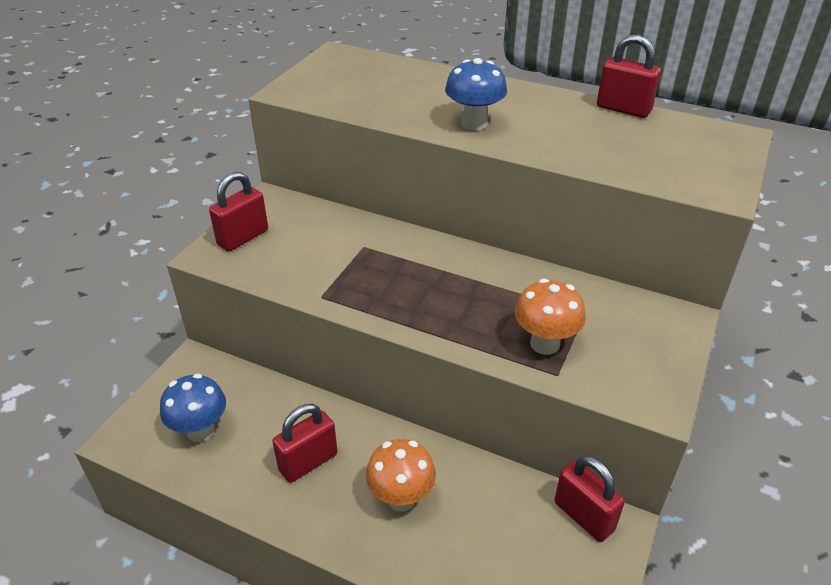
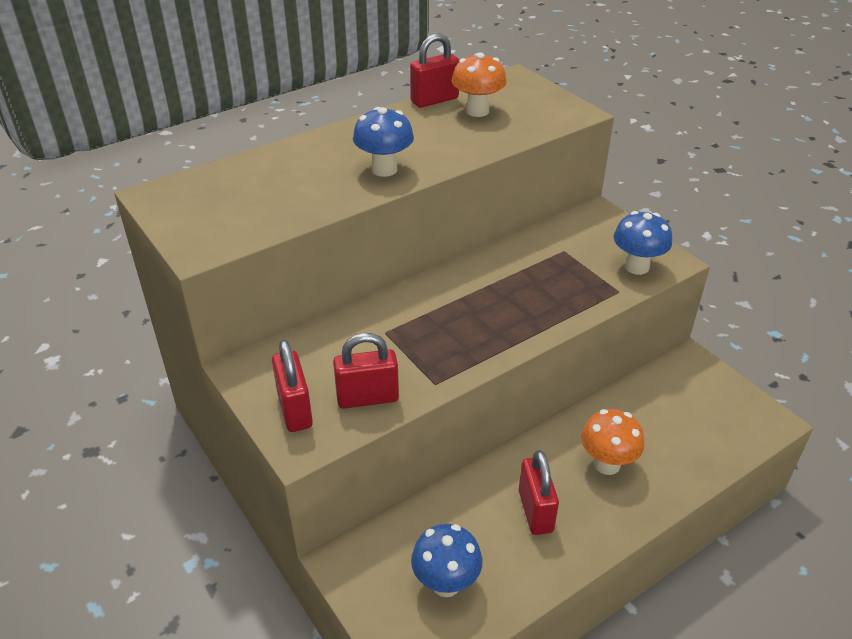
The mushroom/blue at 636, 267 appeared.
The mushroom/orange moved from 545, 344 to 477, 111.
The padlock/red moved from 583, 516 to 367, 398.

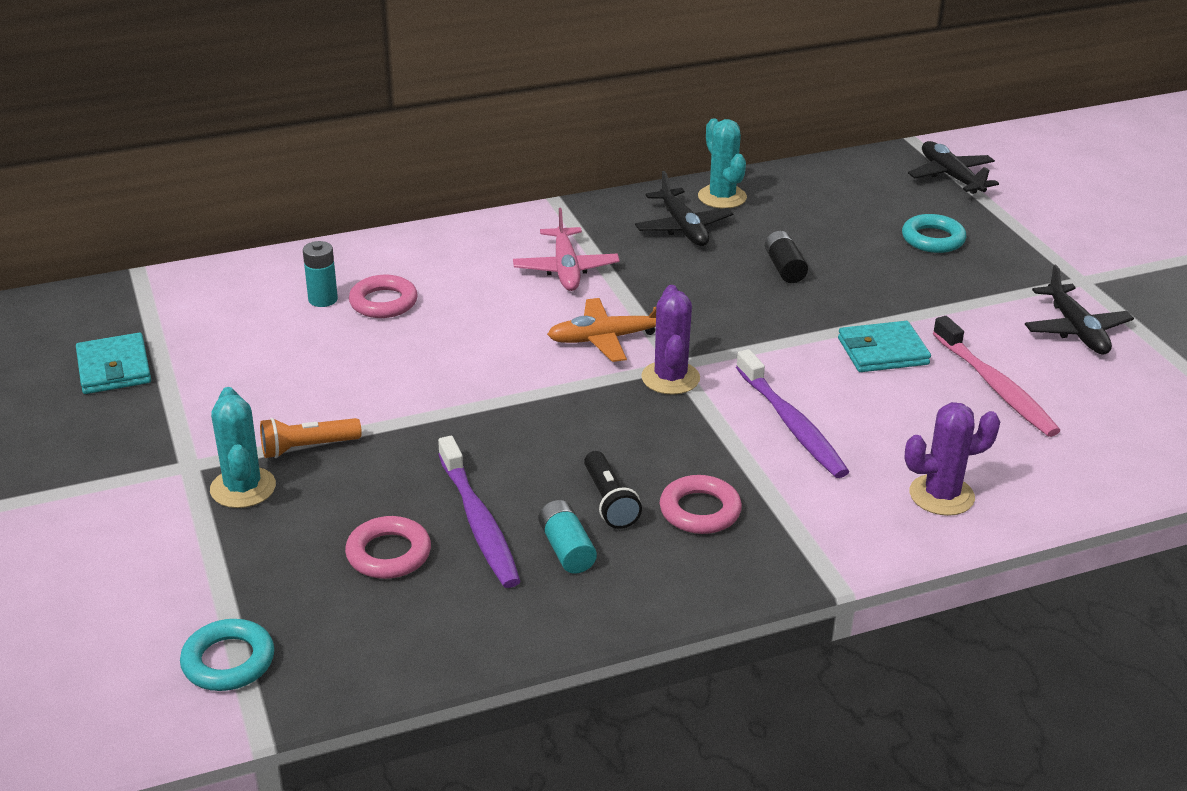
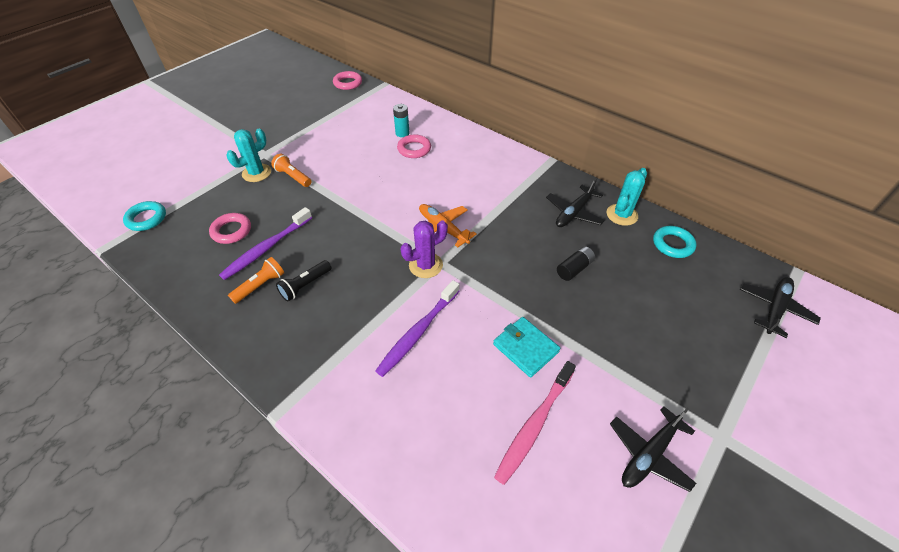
The wallet/turquoise at 114, 368 disappeared.
The plane/pink at 566, 269 disappeared.
The cactus/purple at 941, 495 disappeared.
The ring/pink moved from 700, 511 to 348, 83.
The ring/turquoise moved from 933, 239 to 672, 244.
The battery/turquoise at 566, 549 was replaced by the flashlight/orange at 260, 286.

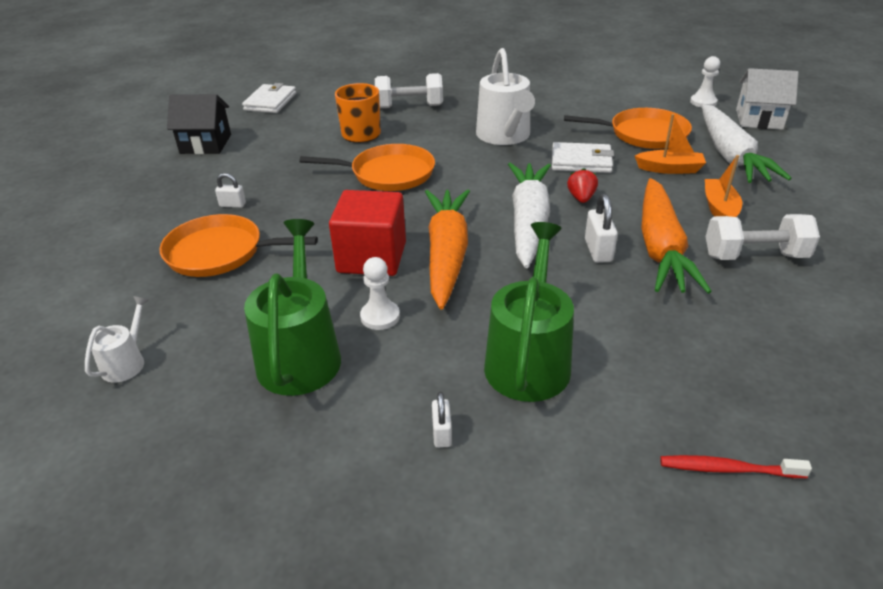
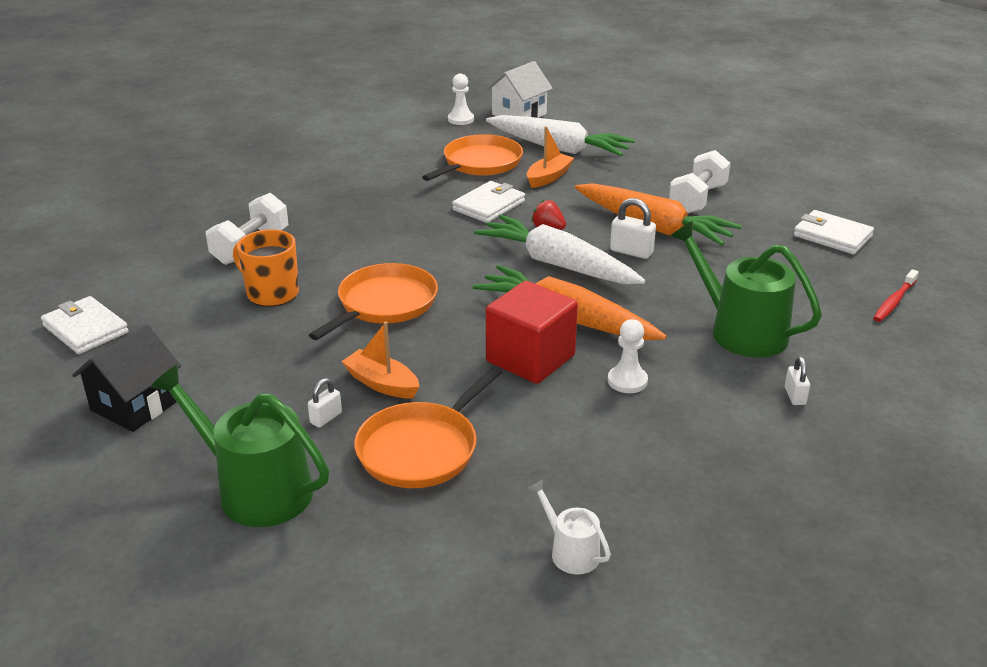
The watering can/white at 505, 136 disappeared.
The wallet/white at 832, 236 appeared.
The watering can/green moved from 300, 354 to 256, 490.
The boat/orange moved from 719, 209 to 382, 383.
The padlock/white at 442, 433 turned 60 degrees clockwise.

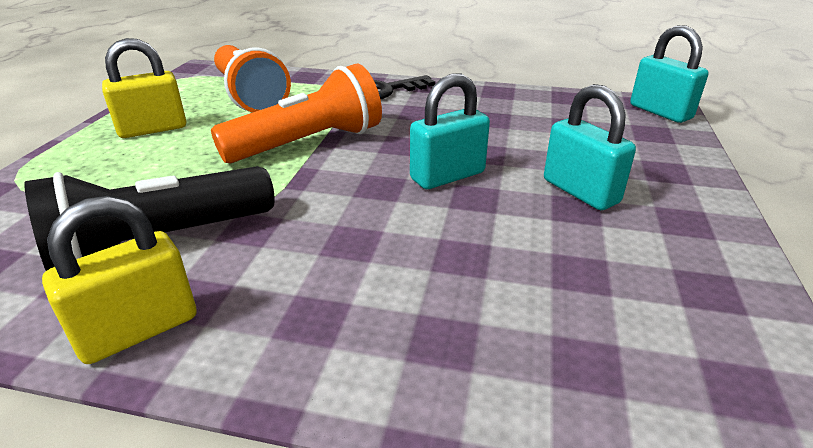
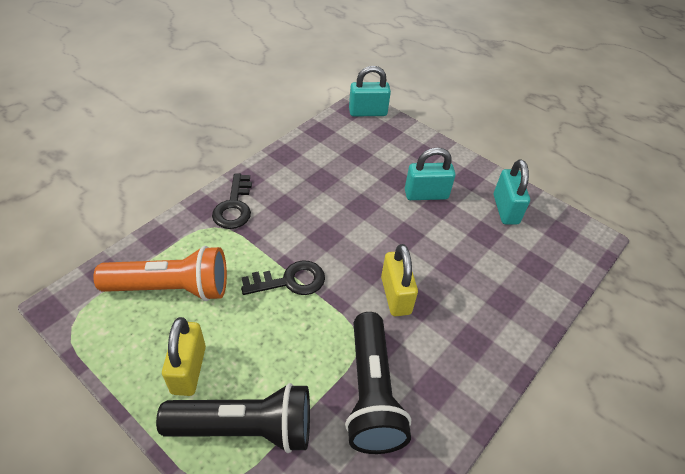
The flashlight/black at 245, 428 appeared.
The padlock/yellow moved from 138, 330 to 396, 295.
The padlock/turquoise moved from 447, 176 to 505, 209.
The flashlight/orange at 308, 143 was replaced by the key/black at 290, 281.

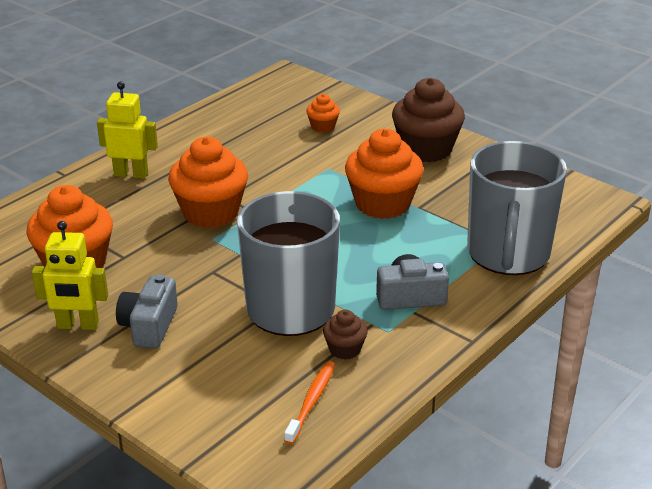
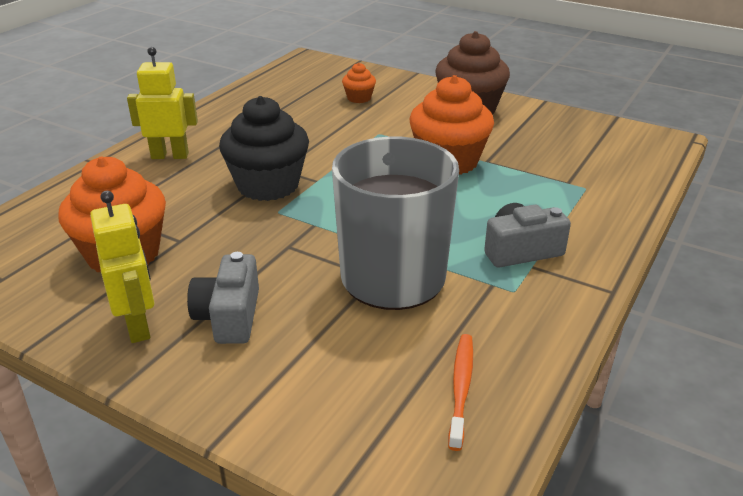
The cupcake/brown at 345, 349 disappeared.
The mug/grey at 508, 254 disappeared.
The cupcake/orange at 210, 212 became the cupcake/black at 268, 185.
The robot/yellow at 78, 325 turned 105 degrees counterclockwise.

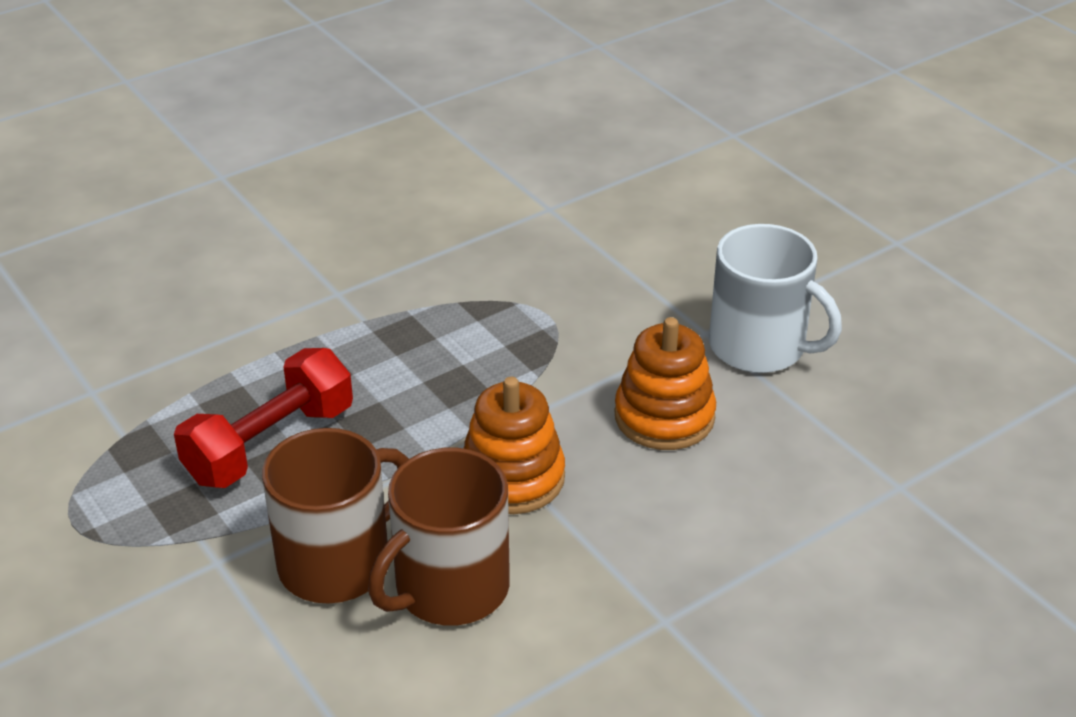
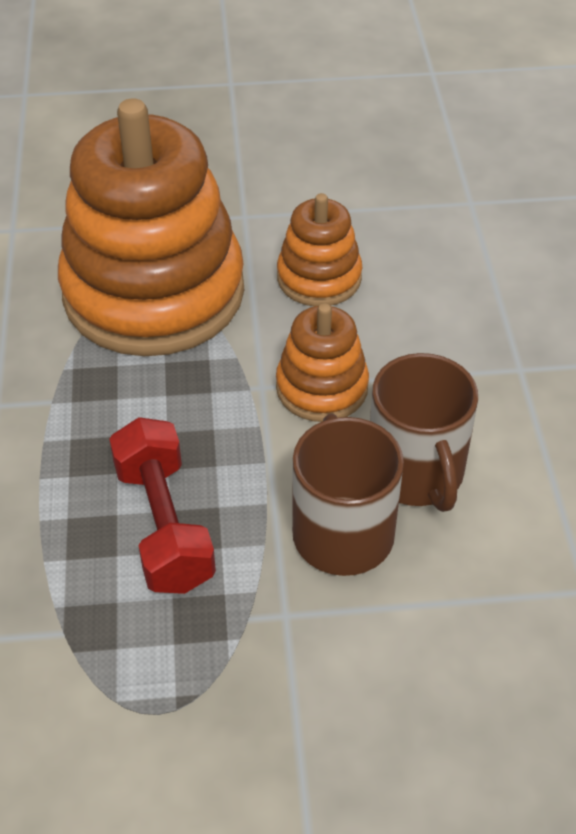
The mug/white at 759, 347 disappeared.
The stacking toy/orange at 154, 292 appeared.

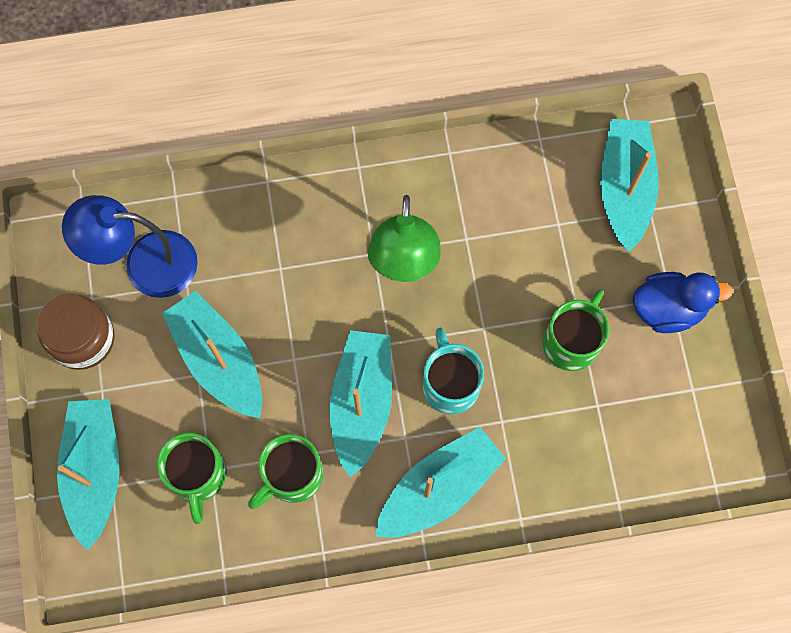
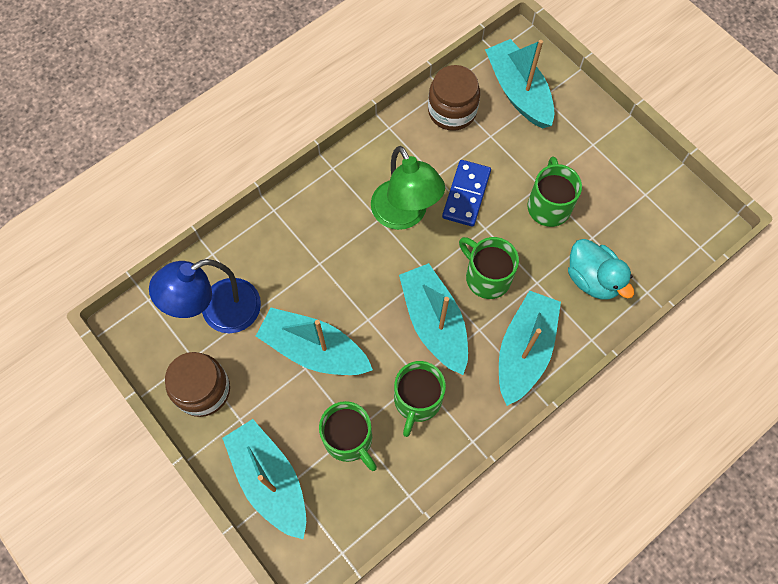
The duck/blue at 668, 308 disappeared.
The jar/brown at 452, 111 appeared.
The domino/blue at 466, 194 appeared.
The duck/turquoise at 592, 279 appeared.
The mug/turquoise at 450, 384 became the mug/green at 486, 277.

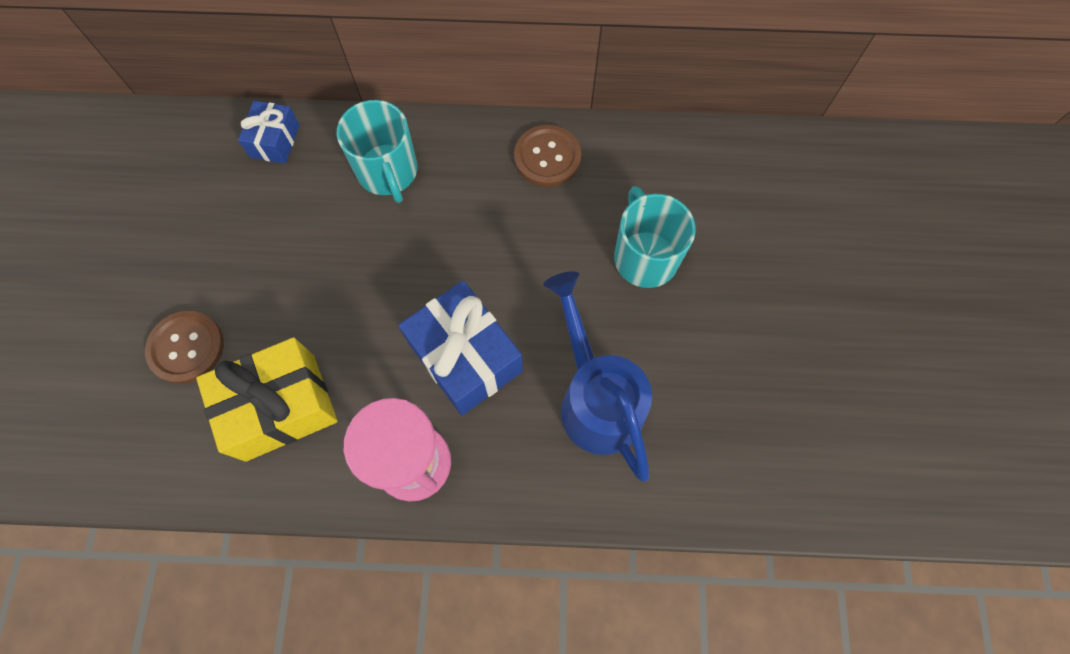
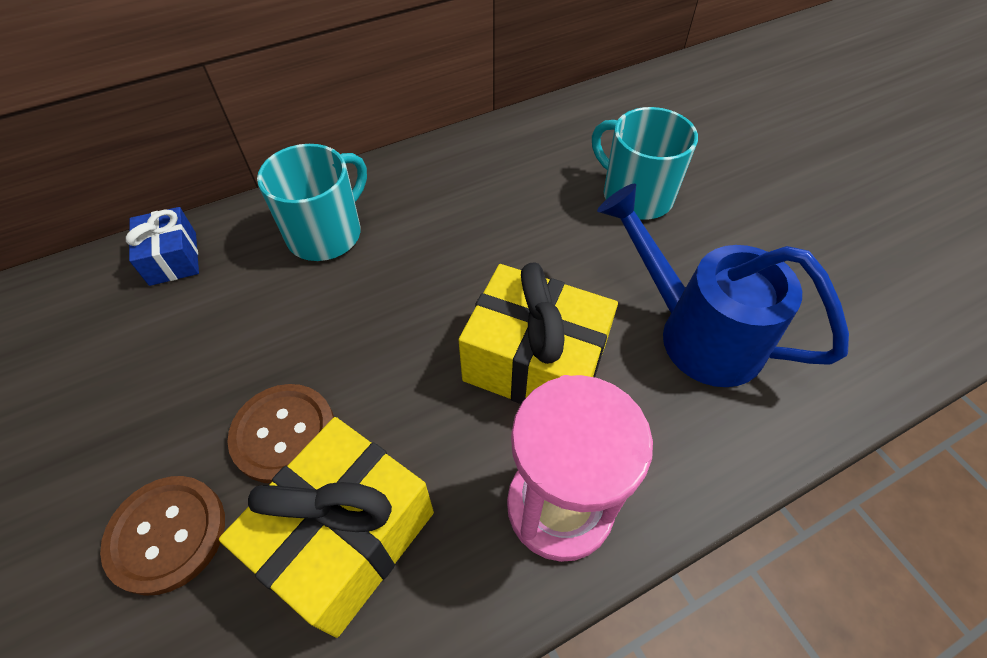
The button/brown moved from 547, 157 to 284, 434.
The gift/blue at 465, 357 became the gift/yellow at 535, 363.
The mug/turquoise at 388, 172 turned 90 degrees counterclockwise.

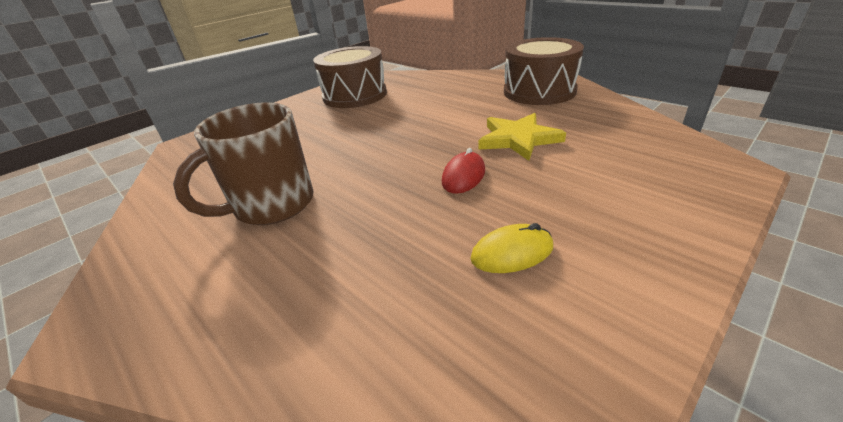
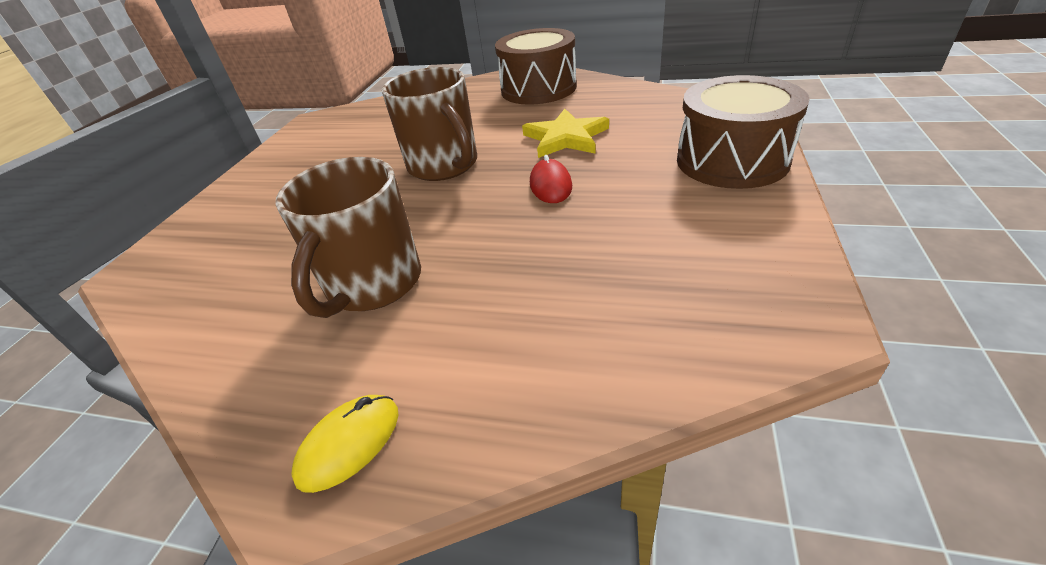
The mug/brown at 444, 166 appeared.
The drum/brown moved from 355, 95 to 732, 160.
The mouse/yellow moved from 512, 253 to 349, 444.

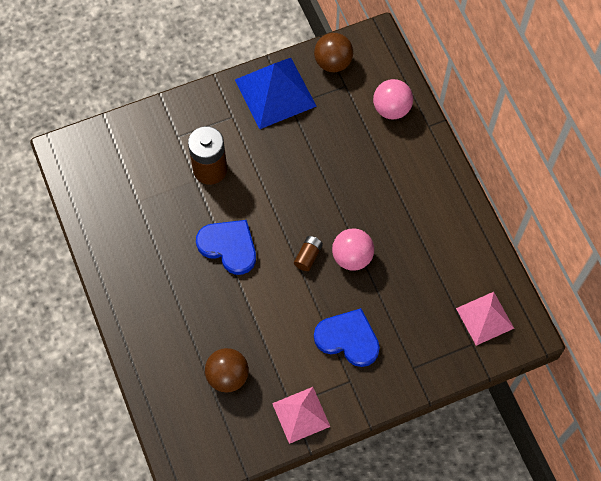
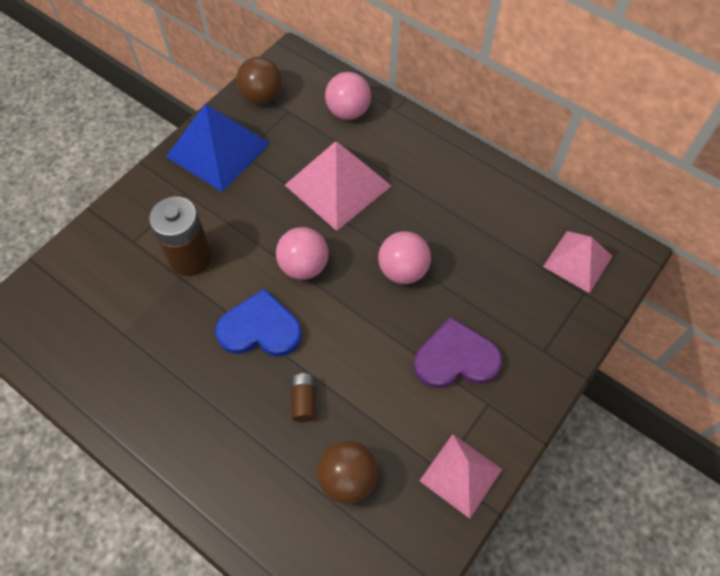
The ball/pink at 304, 266 appeared.
The pyramid/pink at 338, 185 appeared.
The battery/brown moved from 308, 256 to 303, 401.
The heart/blue at 348, 339 became the heart/purple at 455, 358.

